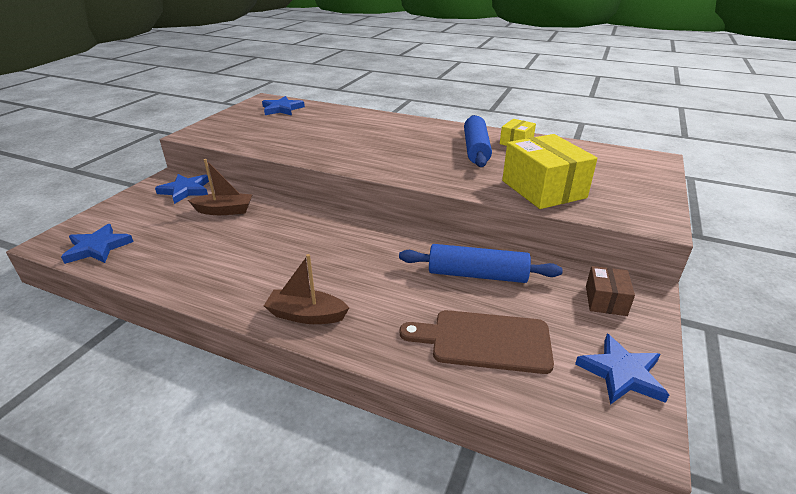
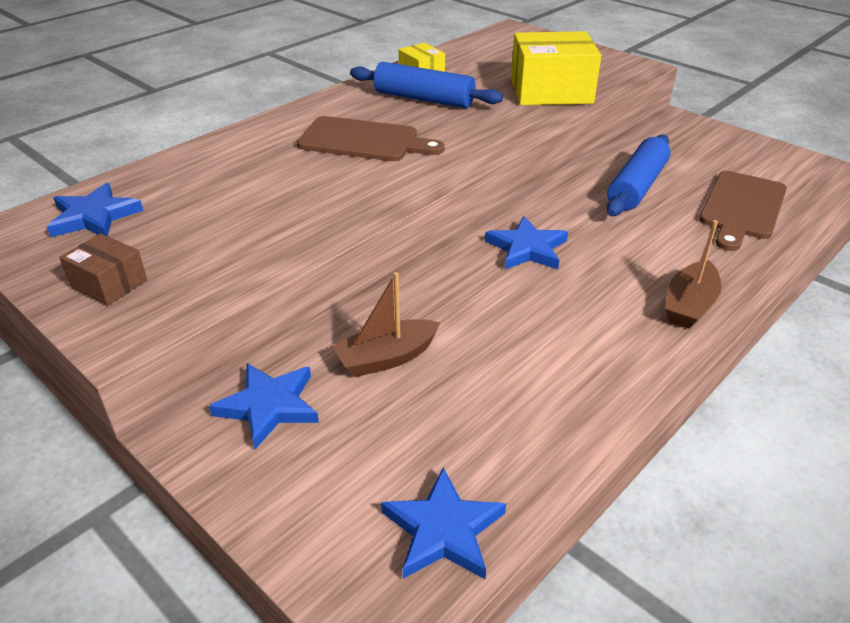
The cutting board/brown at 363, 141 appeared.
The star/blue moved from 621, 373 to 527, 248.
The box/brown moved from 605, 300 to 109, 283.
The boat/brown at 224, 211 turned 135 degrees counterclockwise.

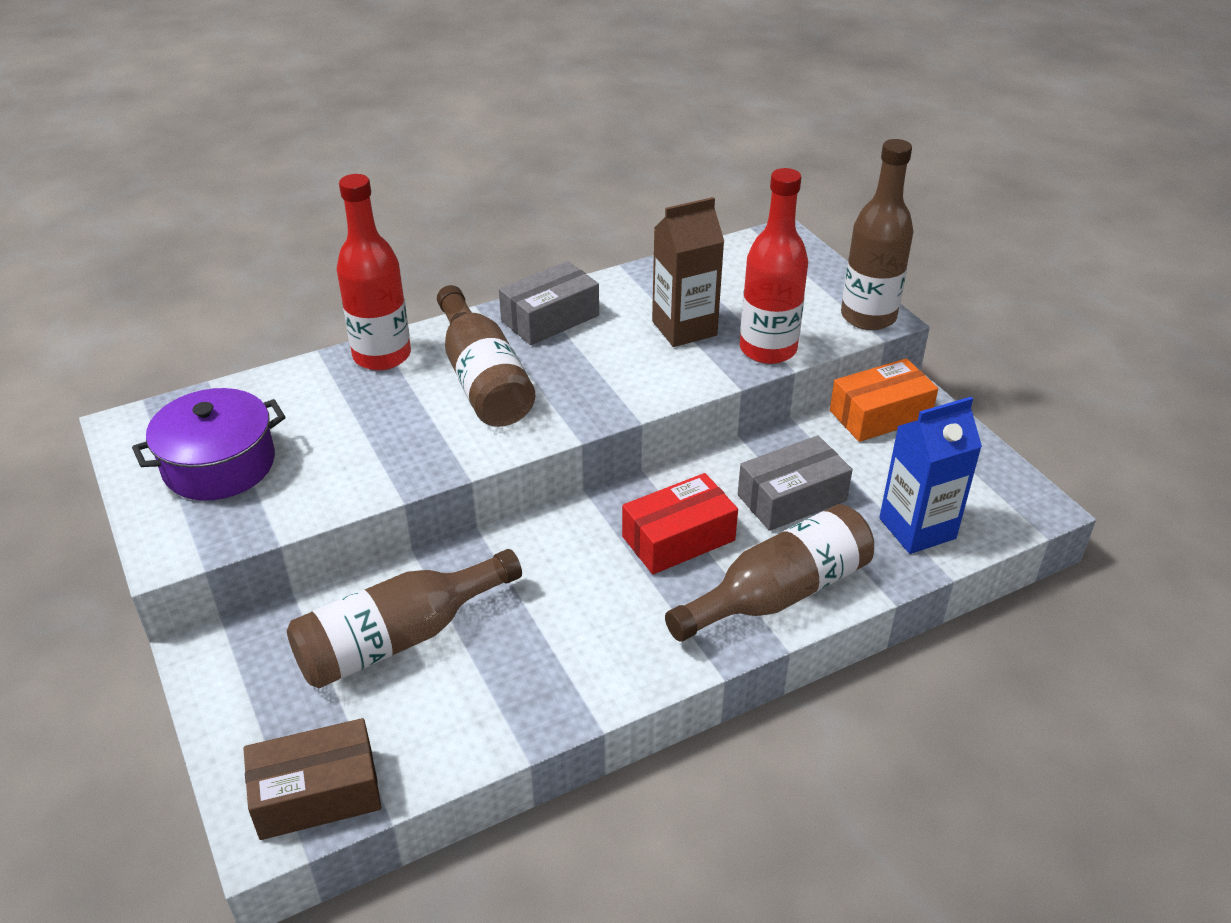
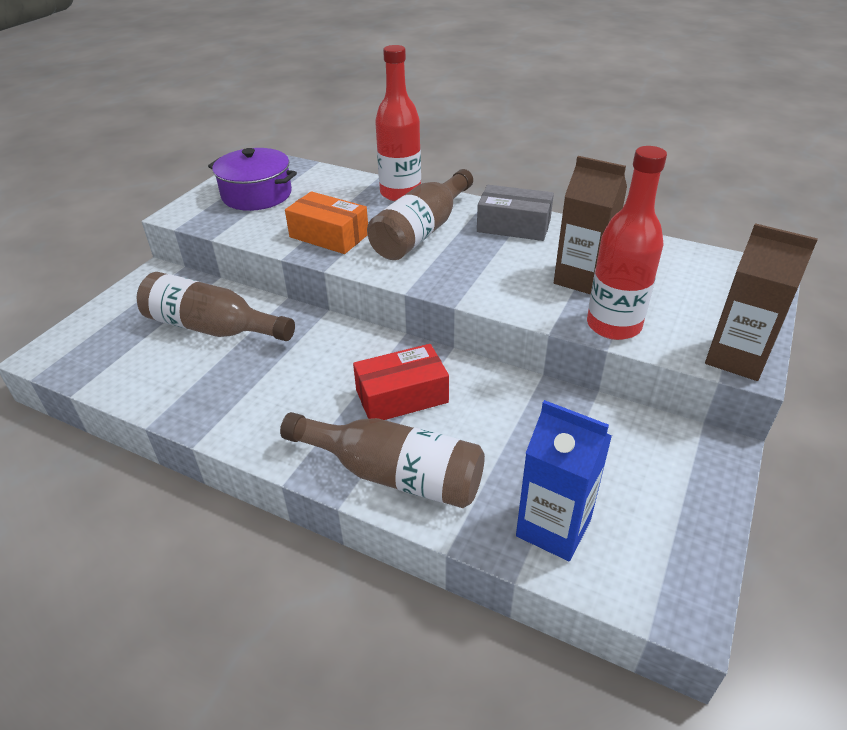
The box/brown at 317, 794 disappeared.
The box/grey at 792, 498 disappeared.
The box/orange moved from 880, 415 to 329, 235.
The bottle/brown at 868, 317 was replaced by the carton/brown at 736, 358.
The box/red at 678, 538 turned 45 degrees counterclockwise.

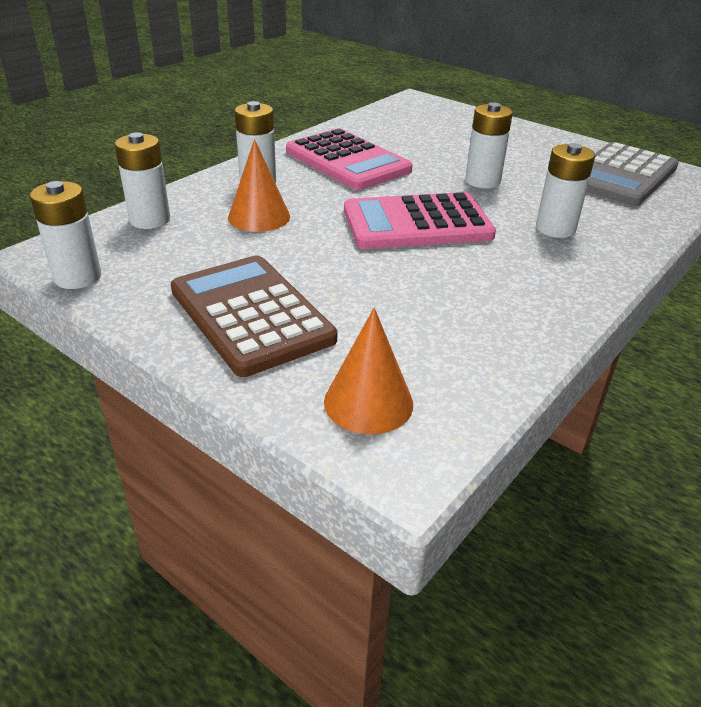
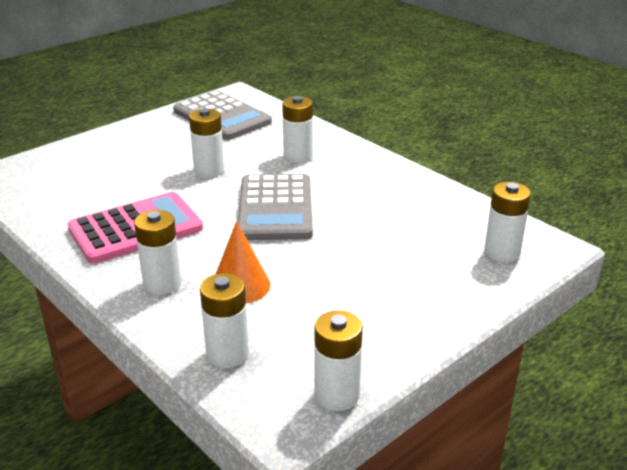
The calculator/brown at 251, 315 disappeared.
The cone/orange at 368, 402 was replaced by the battery/white at 502, 252.
The calculator/pink at 417, 223 became the calculator/grey at 275, 208.

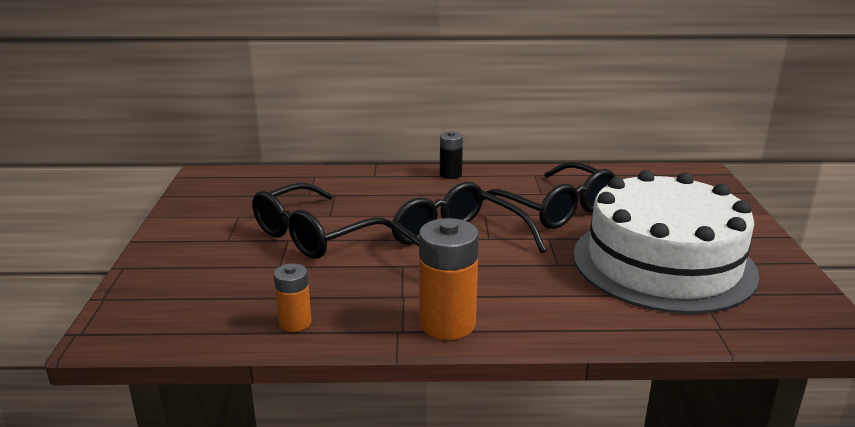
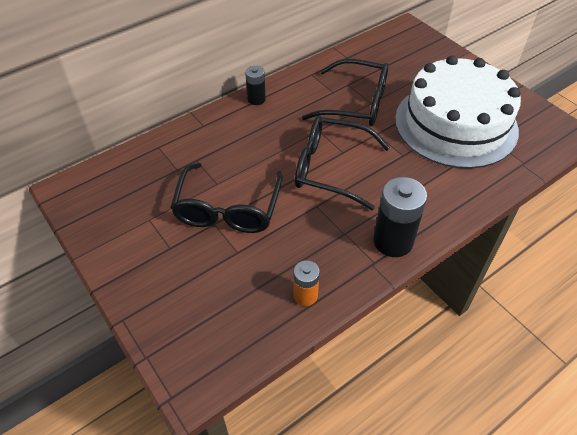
The battery/orange at 447, 324 became the battery/black at 393, 241.

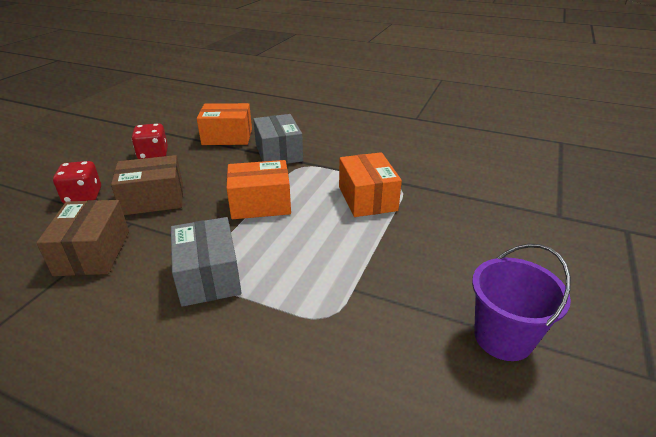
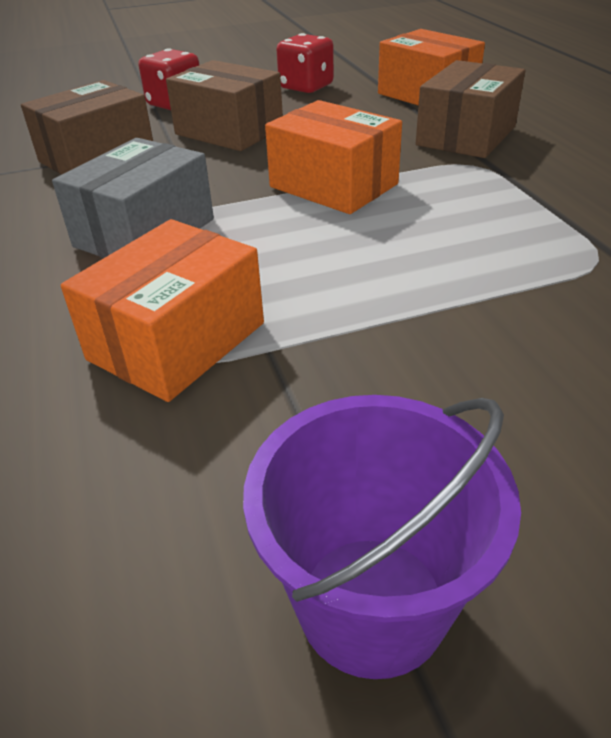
The box/orange moved from 367, 198 to 177, 341.
The box/grey at 278, 153 became the box/brown at 466, 136.

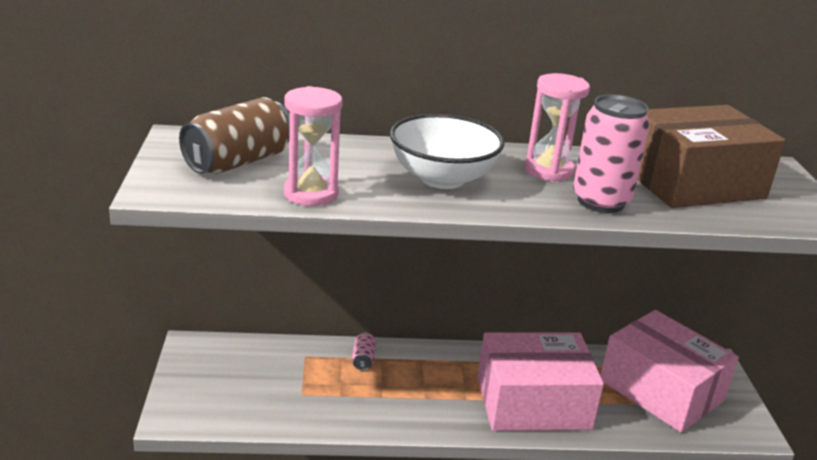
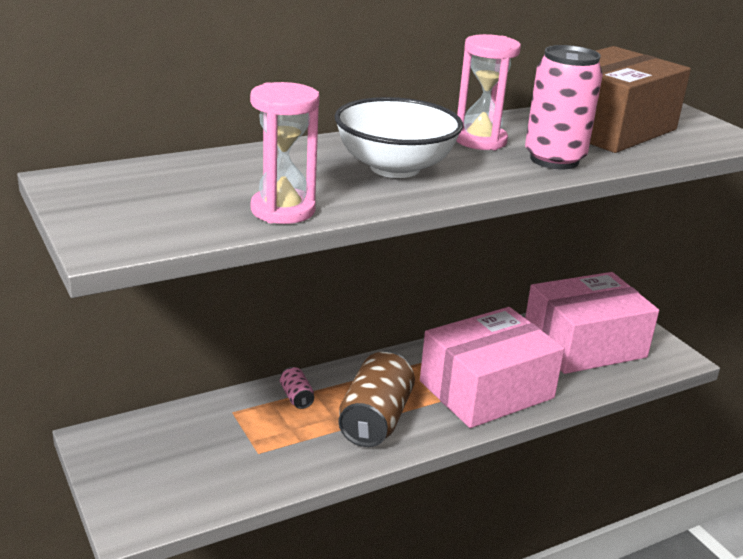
The can/brown moved from 238, 162 to 375, 419.
The box/pink at 661, 390 turned 45 degrees counterclockwise.

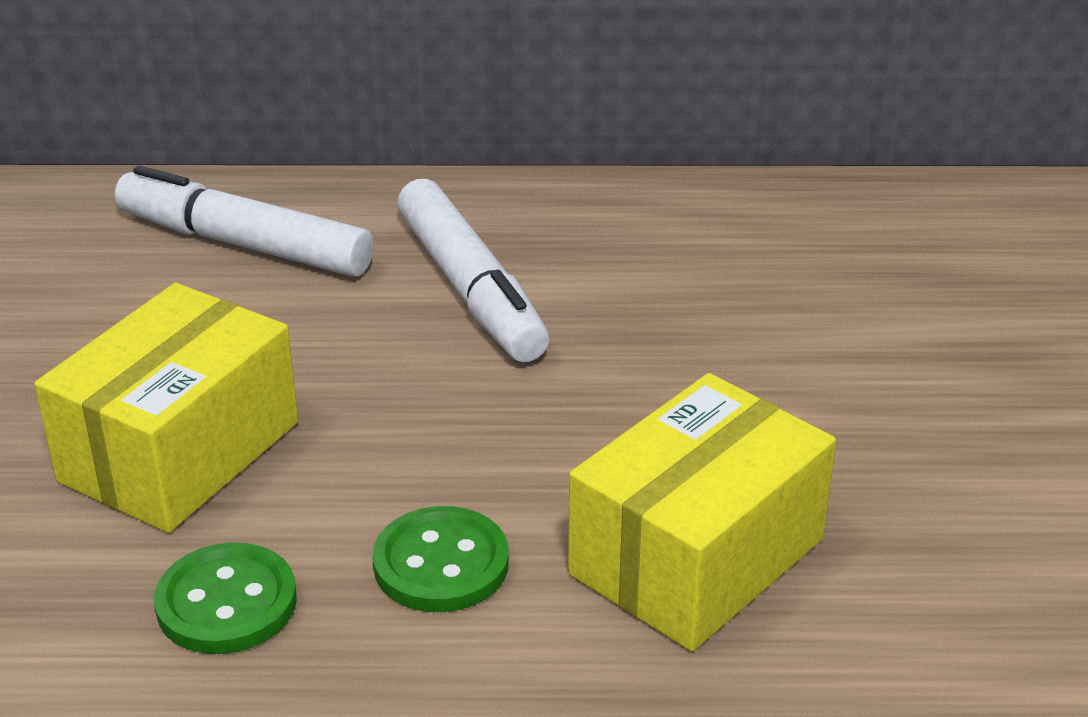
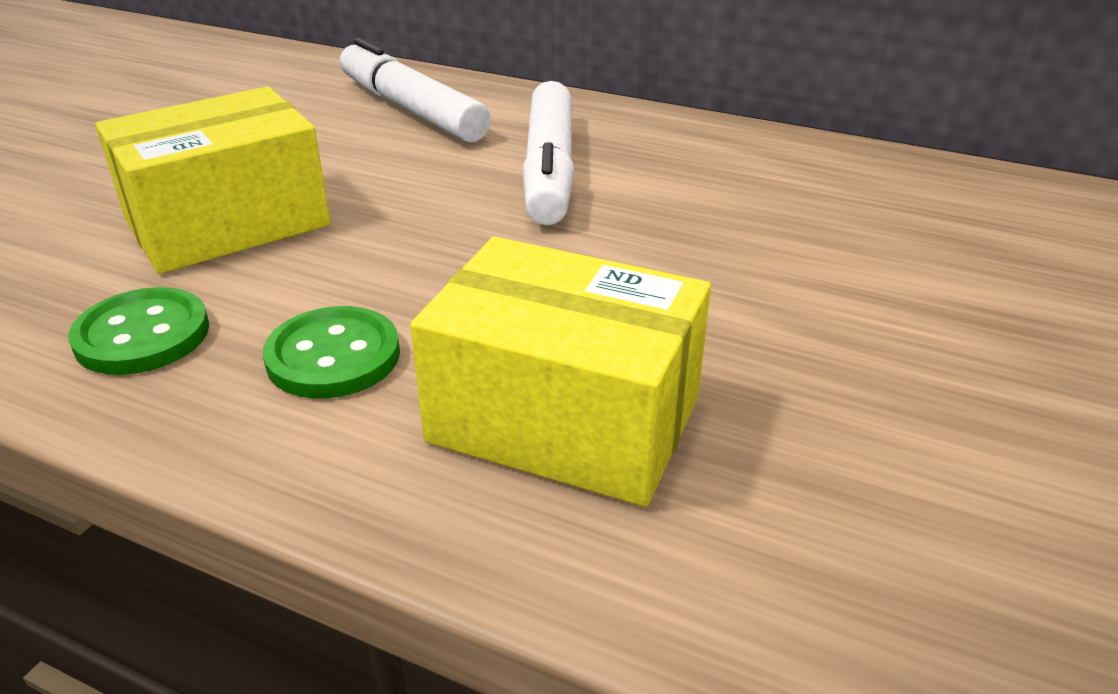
The box/yellow at 697, 557 turned 45 degrees clockwise.

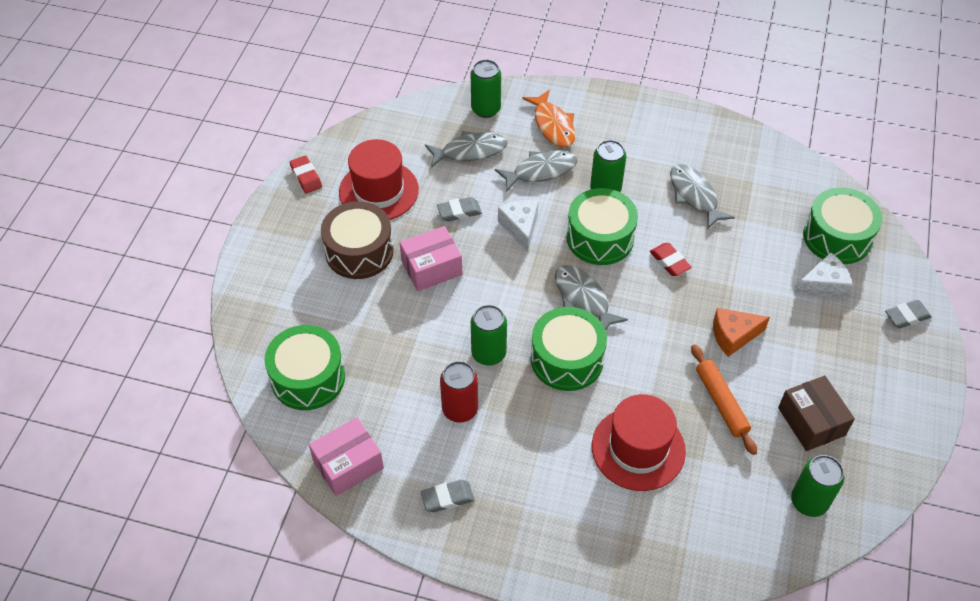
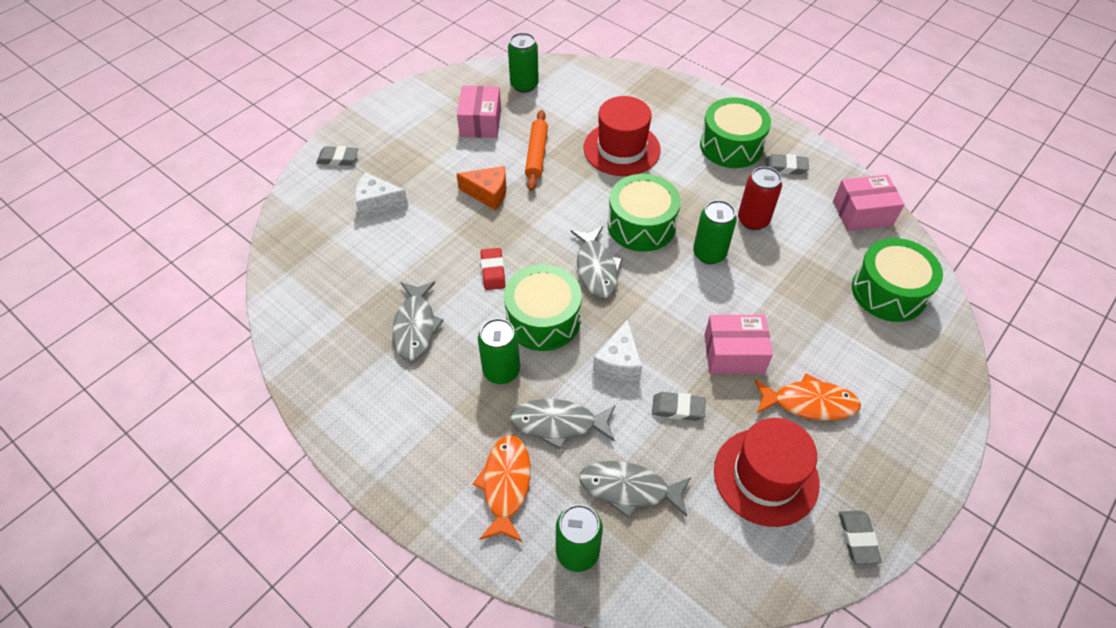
The drum/green moved from 837, 237 to 731, 146.
The drum/brown at 359, 251 was replaced by the fish/orange at 809, 403.
The eraser/red at 306, 177 became the eraser/grey at 857, 538.
The box/brown at 811, 421 became the box/pink at 480, 123.

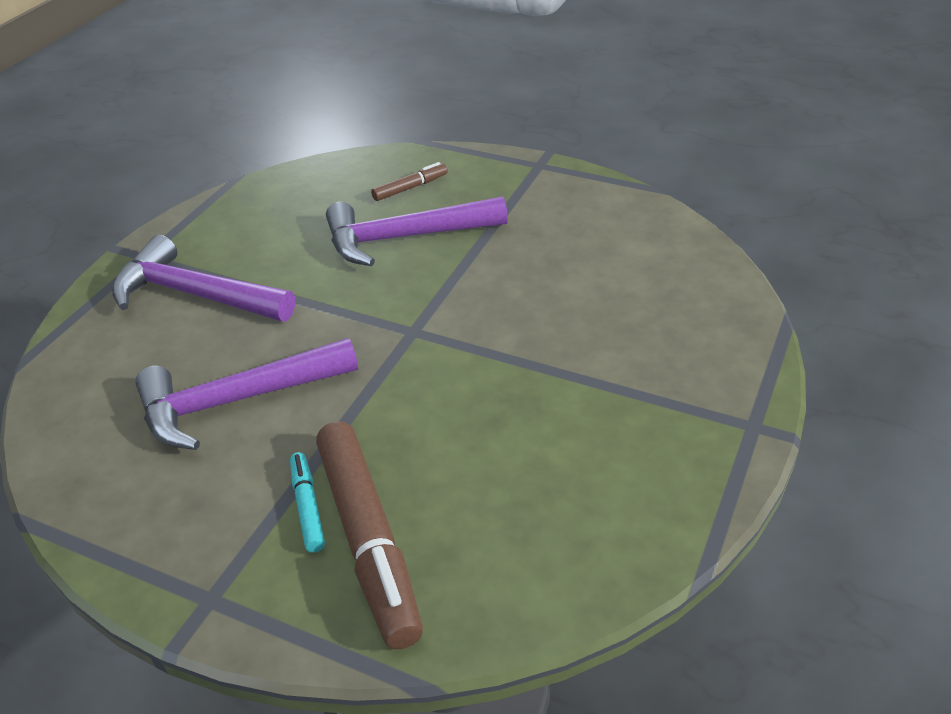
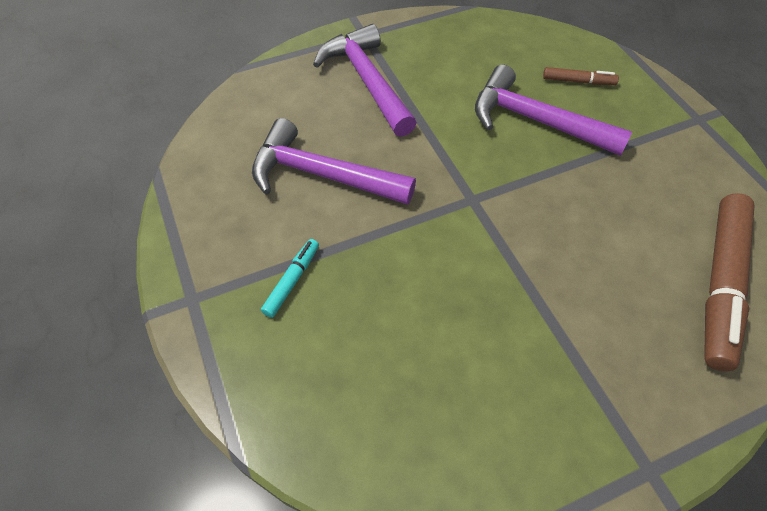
The marker/brown moved from 368, 540 to 720, 285.

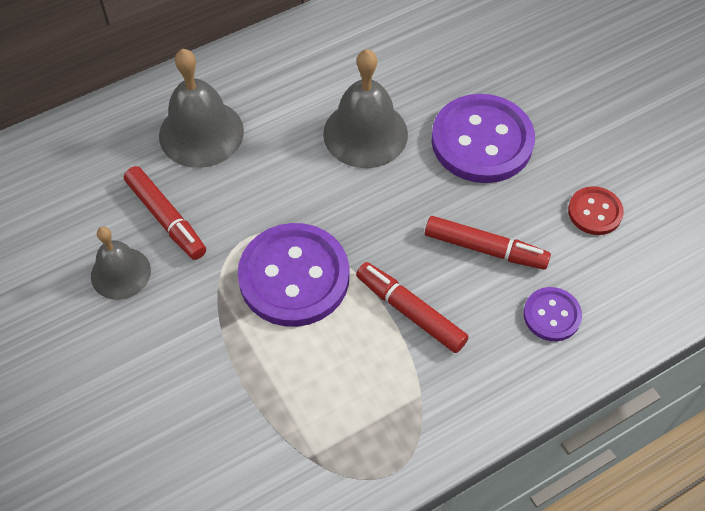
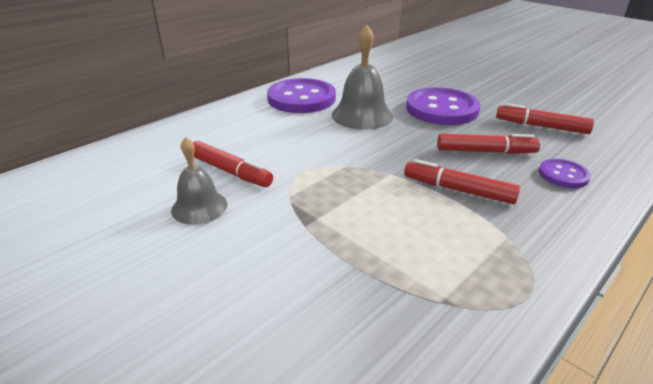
The bell/grey at 201, 133 disappeared.
The button/purple moved from 294, 277 to 301, 98.
The button/red at 594, 212 was replaced by the marker/red at 541, 126.

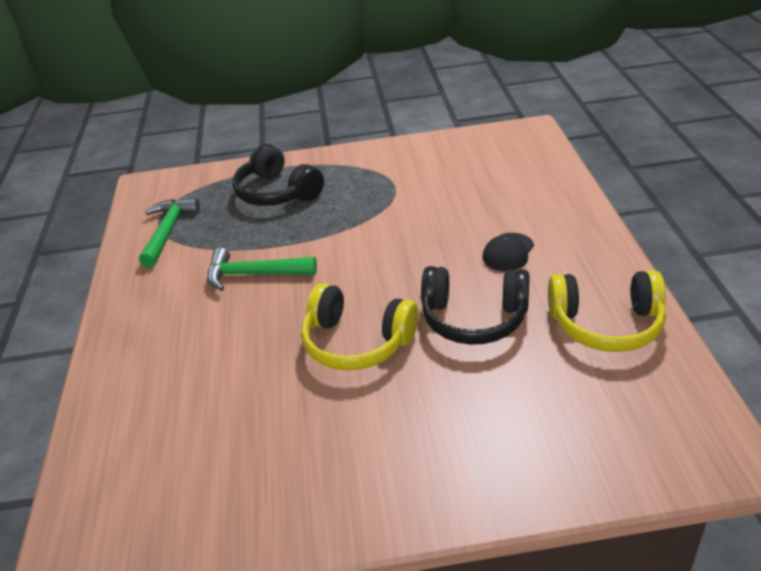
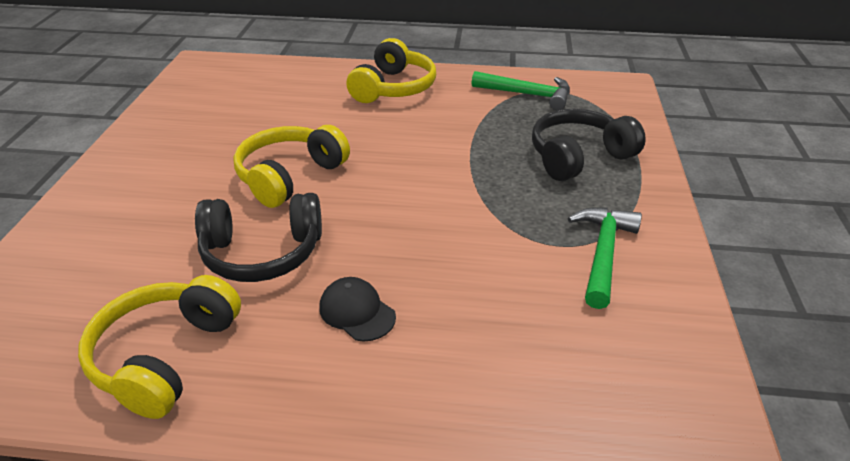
The headphones/yellow at 393, 88 appeared.
The hammer/green moved from 254, 274 to 603, 254.
The headphones/black at 474, 318 turned 120 degrees counterclockwise.

